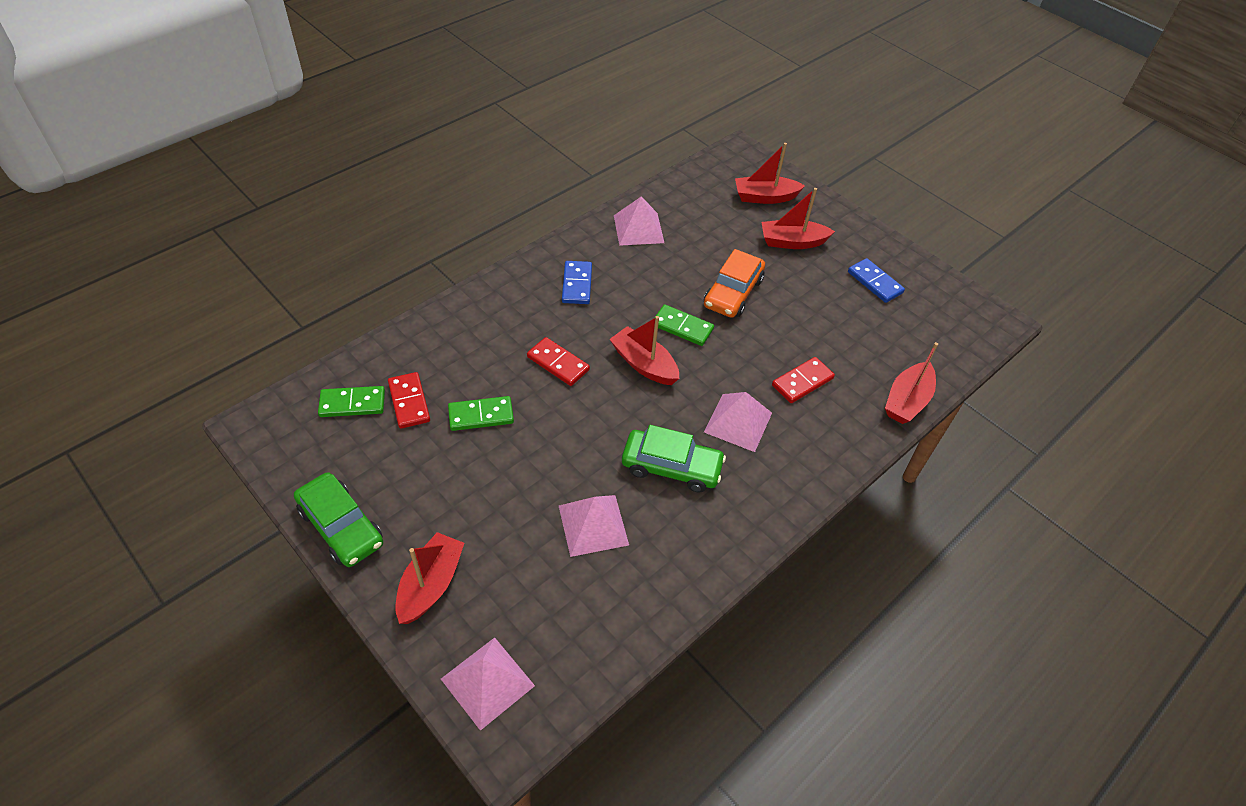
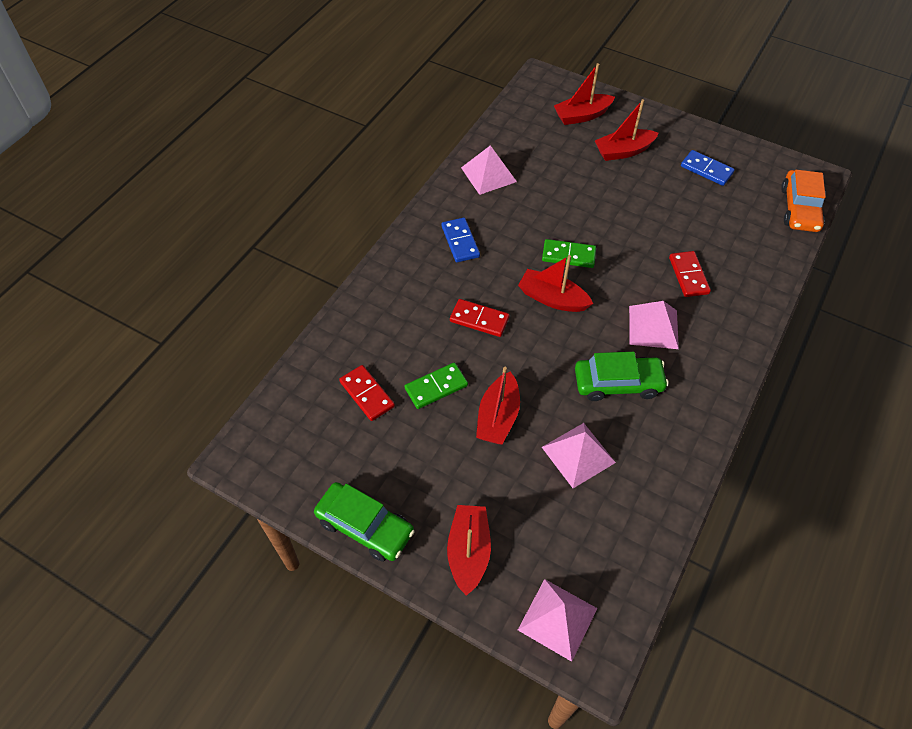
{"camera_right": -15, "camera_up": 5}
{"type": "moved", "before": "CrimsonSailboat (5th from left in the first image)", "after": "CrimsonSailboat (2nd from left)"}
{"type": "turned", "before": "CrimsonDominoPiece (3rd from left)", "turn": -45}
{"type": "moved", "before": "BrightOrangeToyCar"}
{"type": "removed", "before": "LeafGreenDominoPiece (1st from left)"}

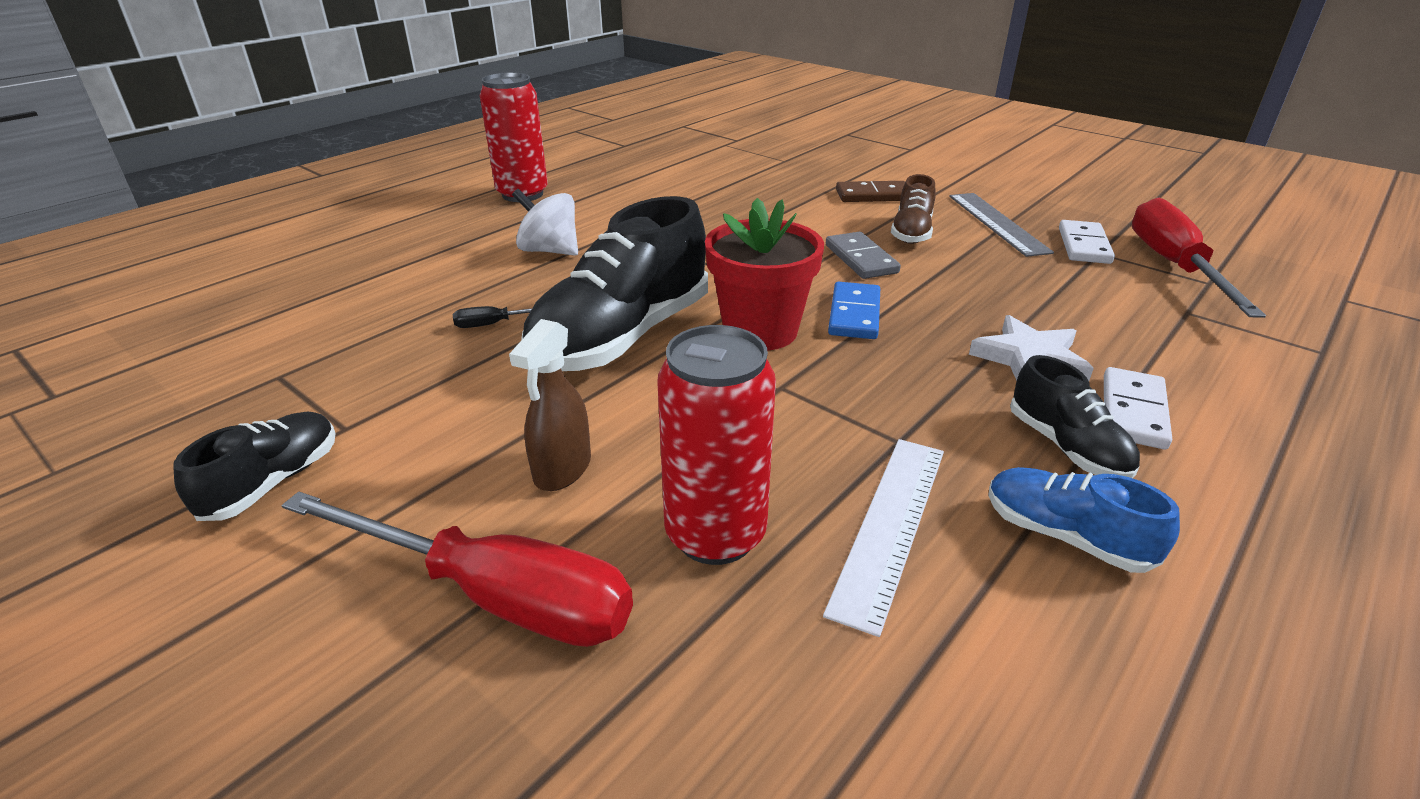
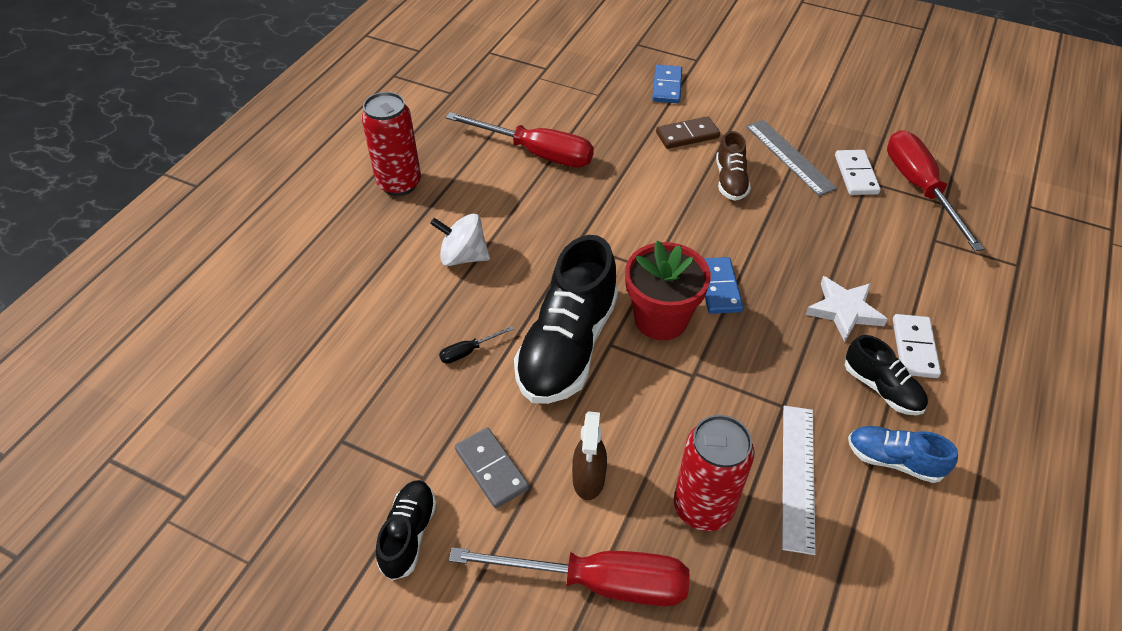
{"camera_right": -15, "camera_up": 15}
{"type": "added", "after": "CrimsonHandScrewdriver (1st from left)"}
{"type": "moved", "before": "GreyDominoPiece"}
{"type": "added", "after": "BlueDominoPiece (1st from left)"}

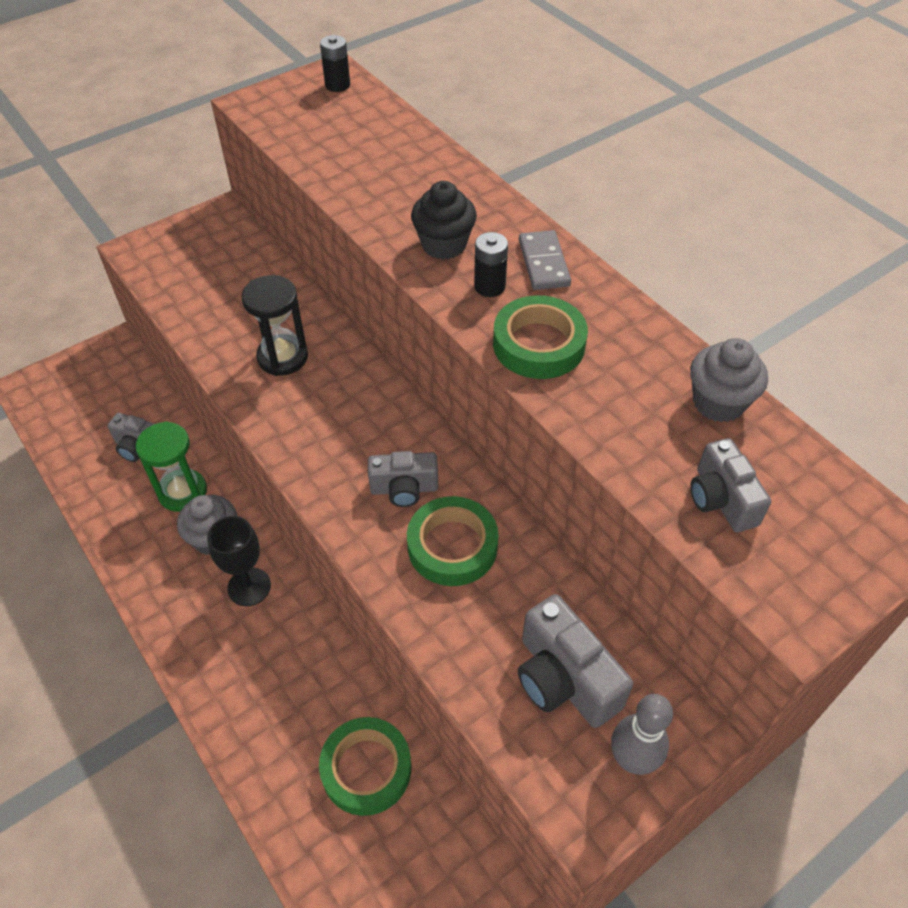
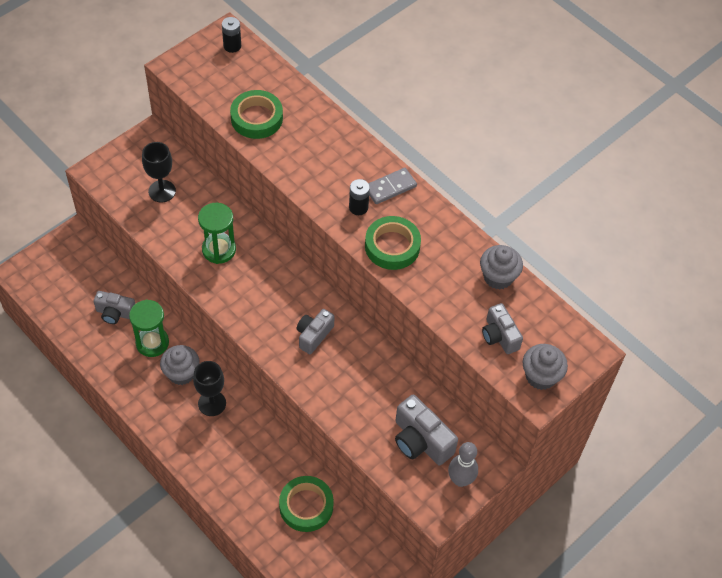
{"camera_right": -10, "camera_up": 5}
{"type": "added", "after": "BlackChalice (1st from left)"}
{"type": "recoloured", "before": "BlackSandTimer", "after": "LeafGreenSandTimer (2nd from left)"}
{"type": "moved", "before": "LeafGreenTape (2nd from left in the first image)", "after": "LeafGreenTape (1st from left)"}
{"type": "turned", "before": "GreyPhotoCamera (2nd from left)", "turn": 135}
{"type": "turned", "before": "GreyDominoPiece", "turn": 75}
{"type": "added", "after": "GreyCupcake (3rd from left)"}
{"type": "removed", "before": "BlackCupcake"}

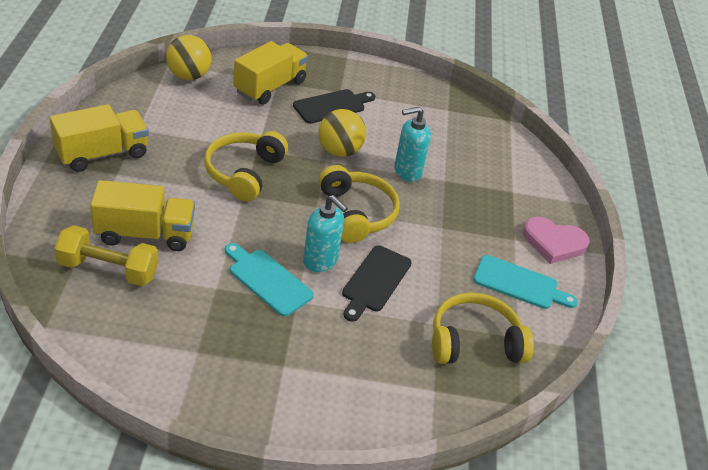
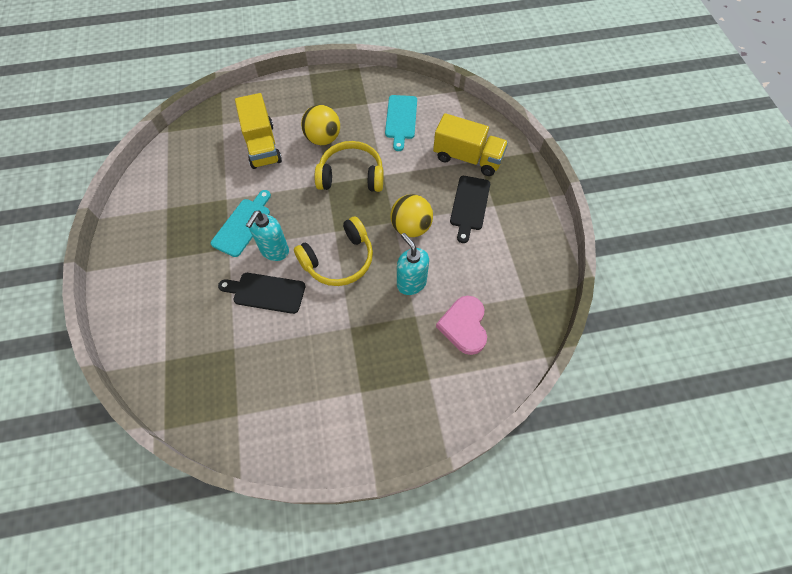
{"camera_right": 80, "camera_up": 20}
{"type": "moved", "before": "GoldenSphere (1st from left)"}
{"type": "moved", "before": "AquaChoppingBoard (2nd from left)"}
{"type": "moved", "before": "RosyLoveHeart"}
{"type": "turned", "before": "BlackChoppingBoard (1st from left in the first image)", "turn": 60}
{"type": "removed", "before": "GoldenTruck (1st from left)"}
{"type": "removed", "before": "GoldenHandWeight"}
{"type": "removed", "before": "GoldenHeadset (3rd from left)"}

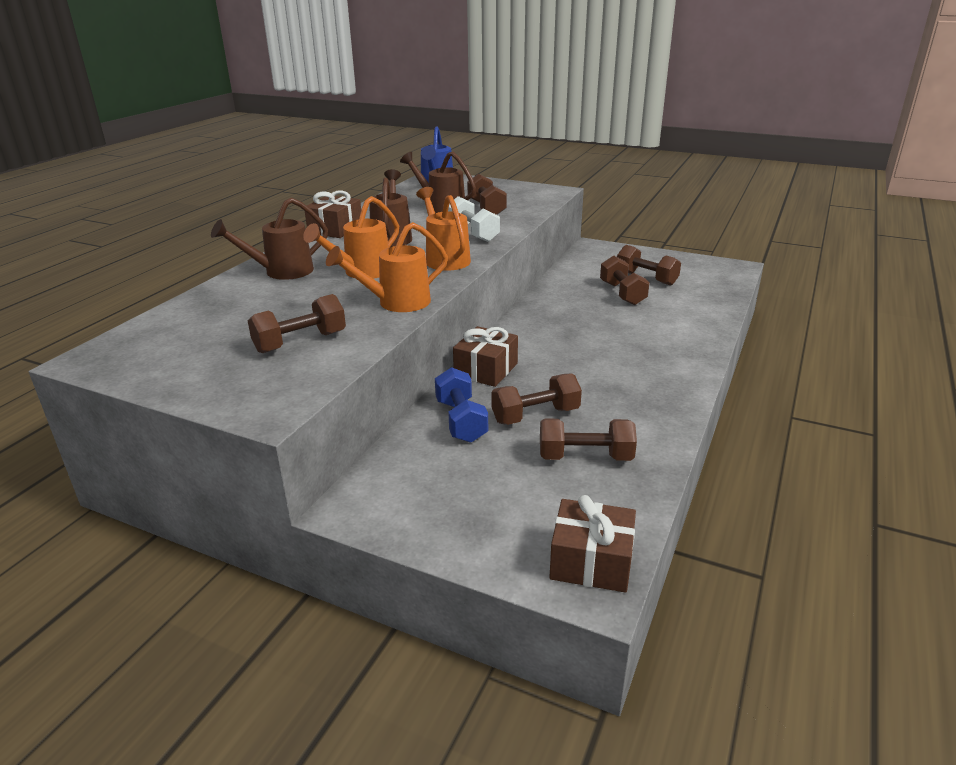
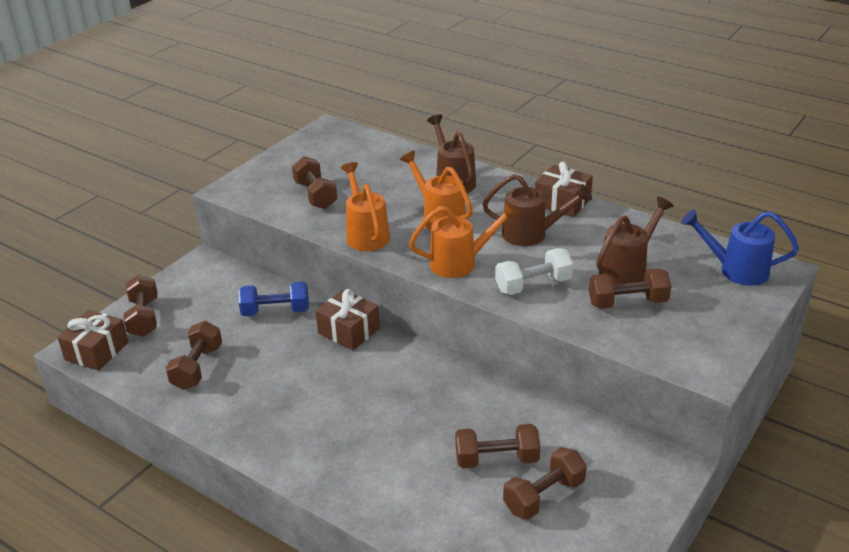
{"camera_right": 100, "camera_up": 5}
{"type": "moved", "before": "BrownHandWeight (3rd from left in the first image)", "after": "BrownHandWeight (1st from left)"}

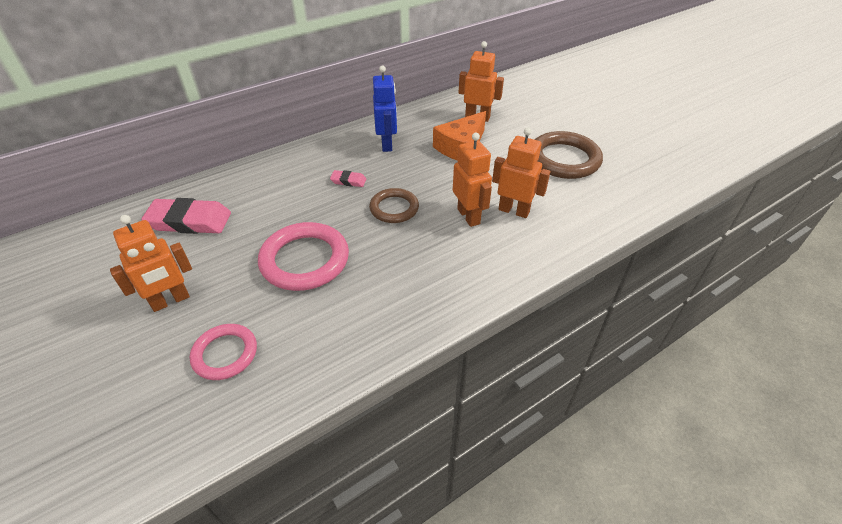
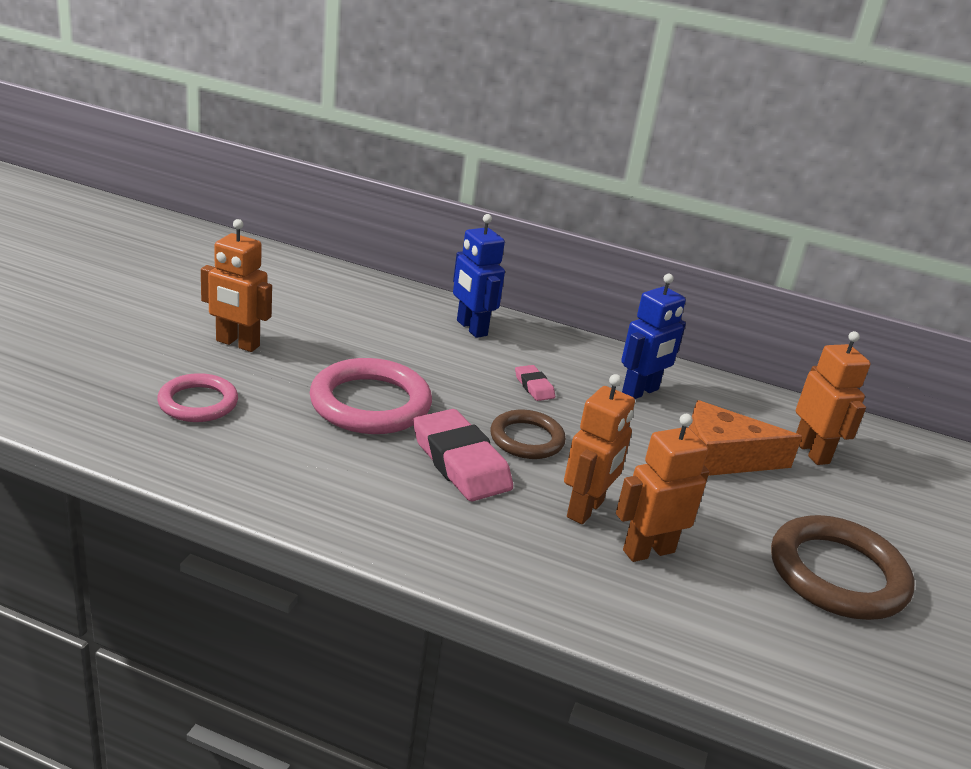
{"camera_right": 50, "camera_up": -15}
{"type": "moved", "before": "RosyGumEraser (1st from left)"}
{"type": "added", "after": "BlueToyRobot (1st from left)"}
{"type": "turned", "before": "BrightOrangeToyRobot (4th from left in the first image)", "turn": -105}

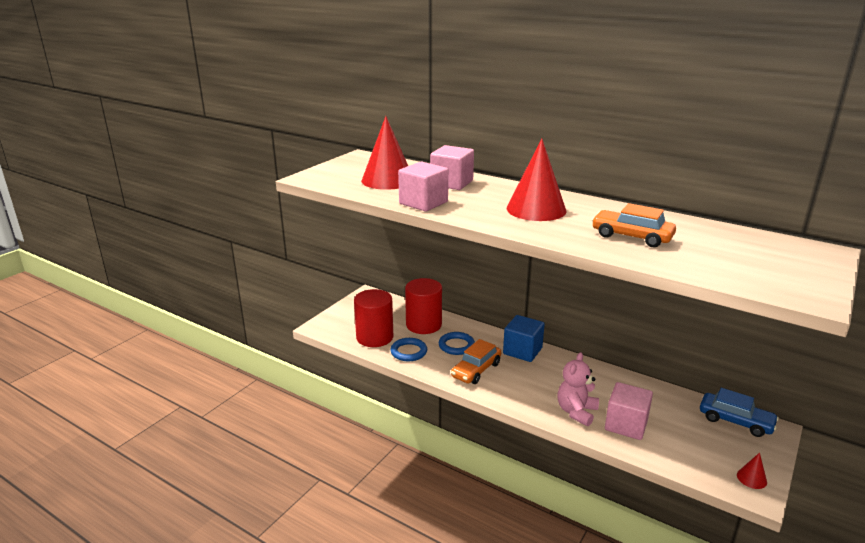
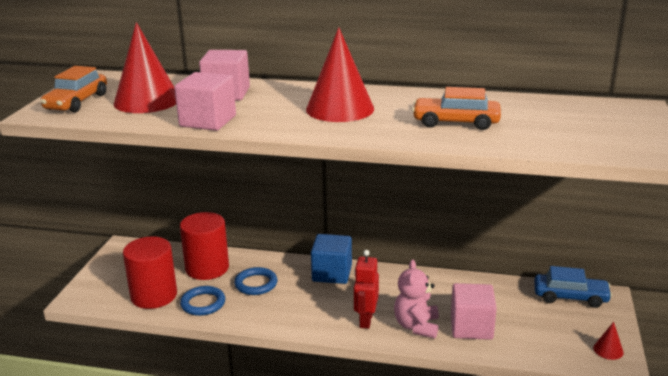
{"camera_right": -20, "camera_up": 0}
{"type": "moved", "before": "BrightOrangeToyCar (1st from left)"}
{"type": "added", "after": "CrimsonToyRobot"}

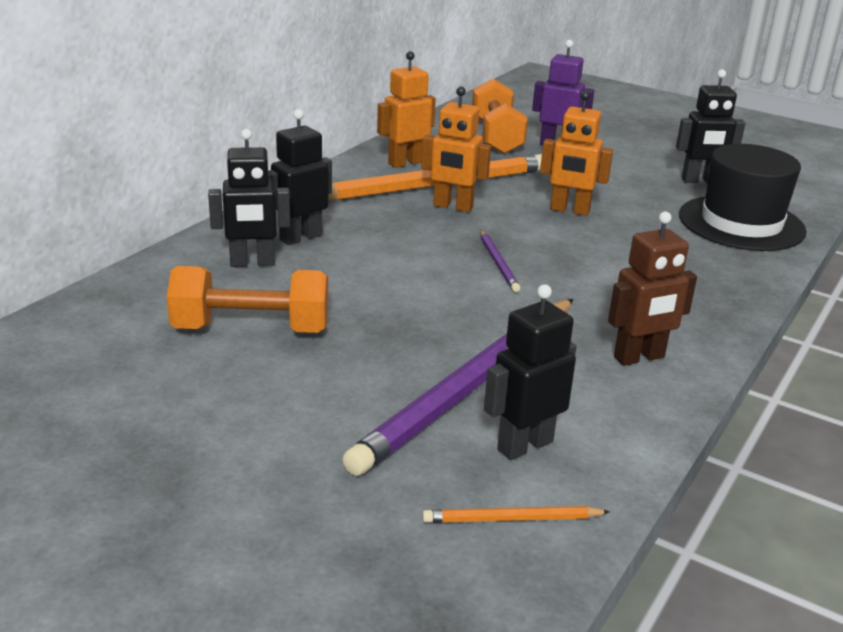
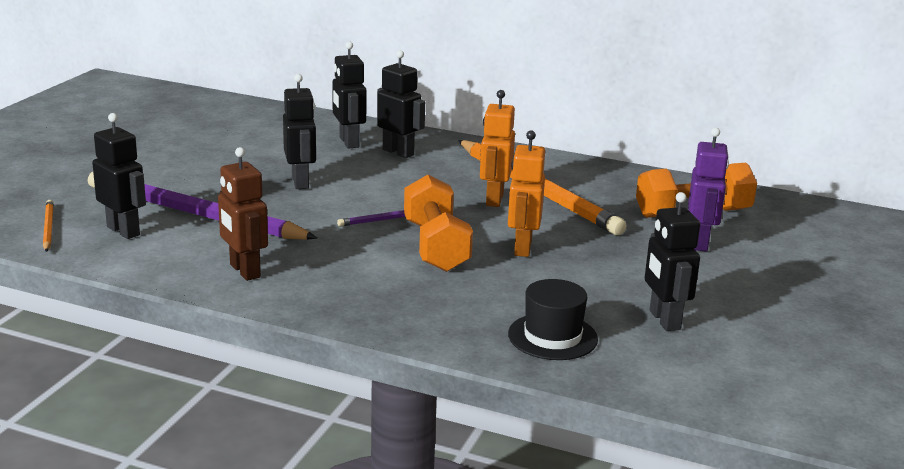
{"camera_right": 80, "camera_up": -5}
{"type": "added", "after": "BlackToyRobot (2nd from left)"}
{"type": "moved", "before": "BrightOrangeHandWeight (1st from left)"}
{"type": "resized", "before": "BlackTopHat", "scale": 0.62}
{"type": "removed", "before": "BrightOrangeToyRobot (1st from left)"}

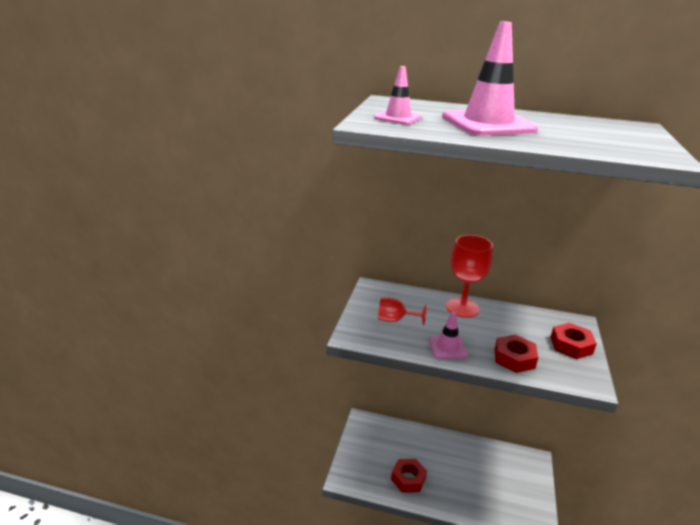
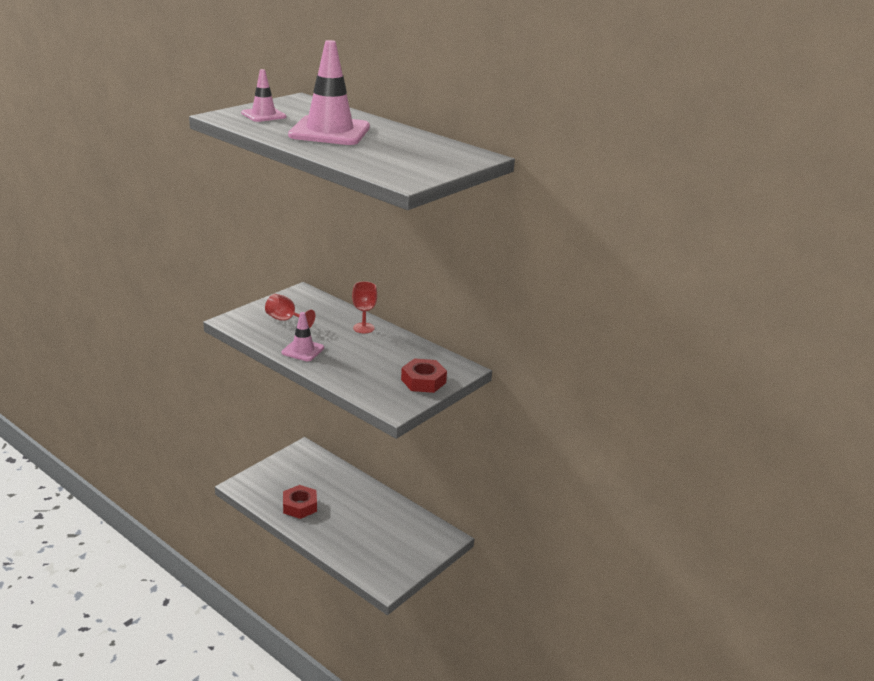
{"camera_right": 25, "camera_up": 0}
{"type": "resized", "before": "CrimsonChalice (2nd from left)", "scale": 0.6}
{"type": "removed", "before": "CrimsonNut (2nd from left)"}

